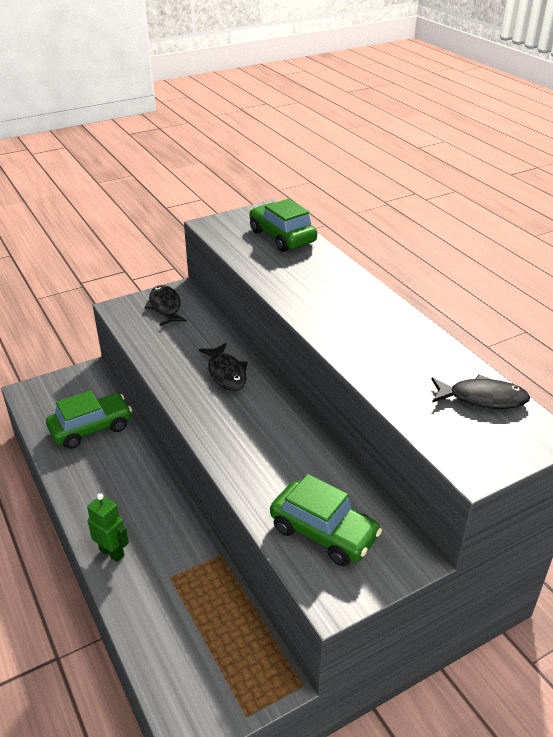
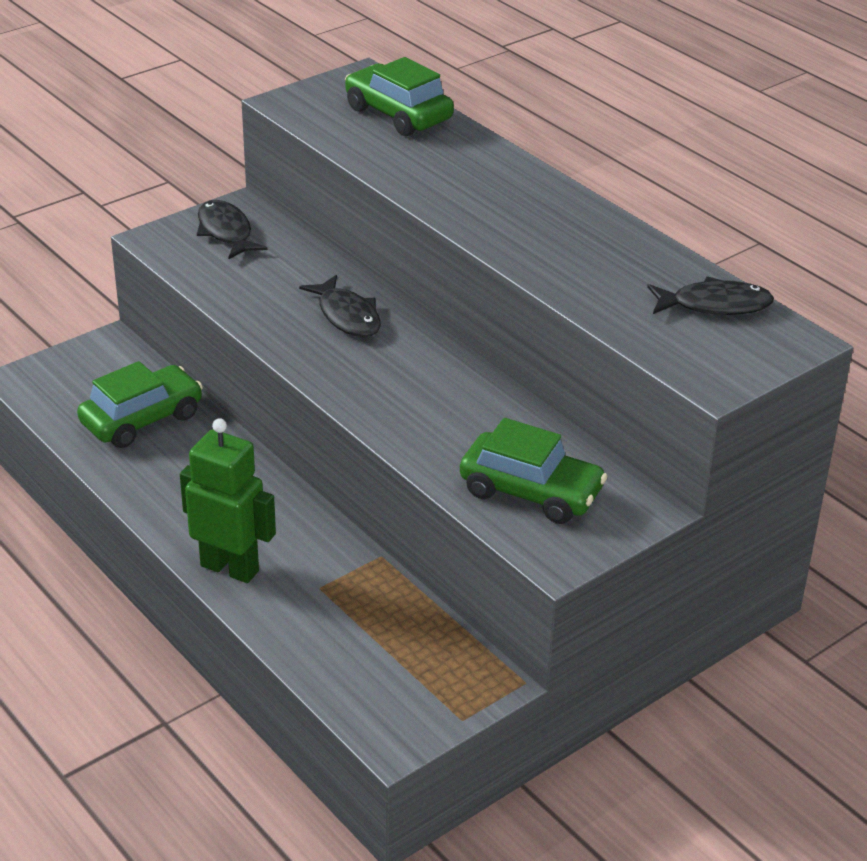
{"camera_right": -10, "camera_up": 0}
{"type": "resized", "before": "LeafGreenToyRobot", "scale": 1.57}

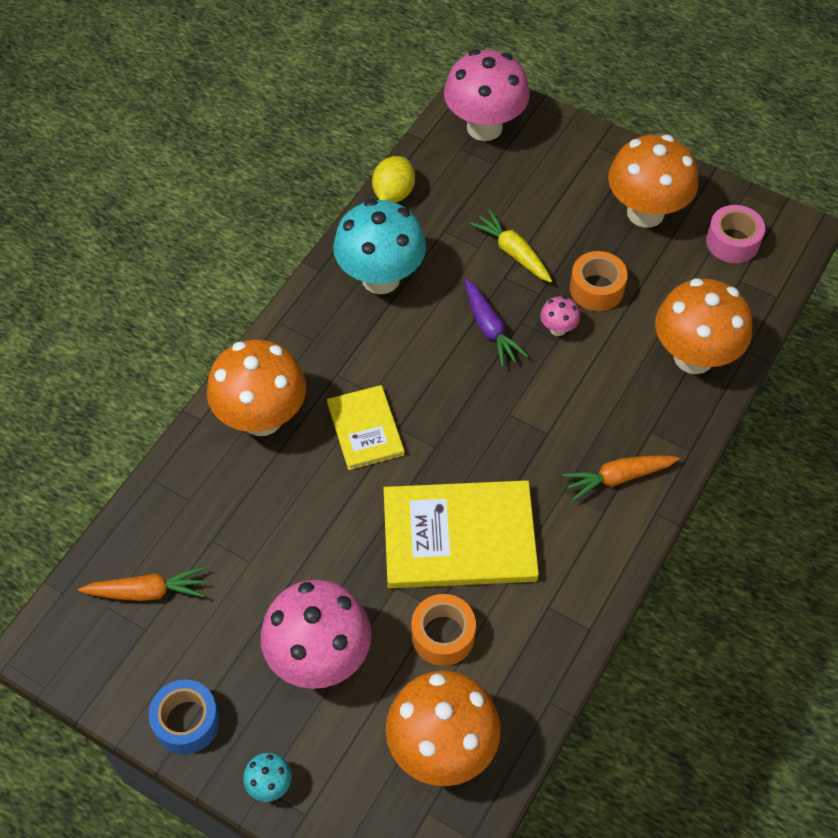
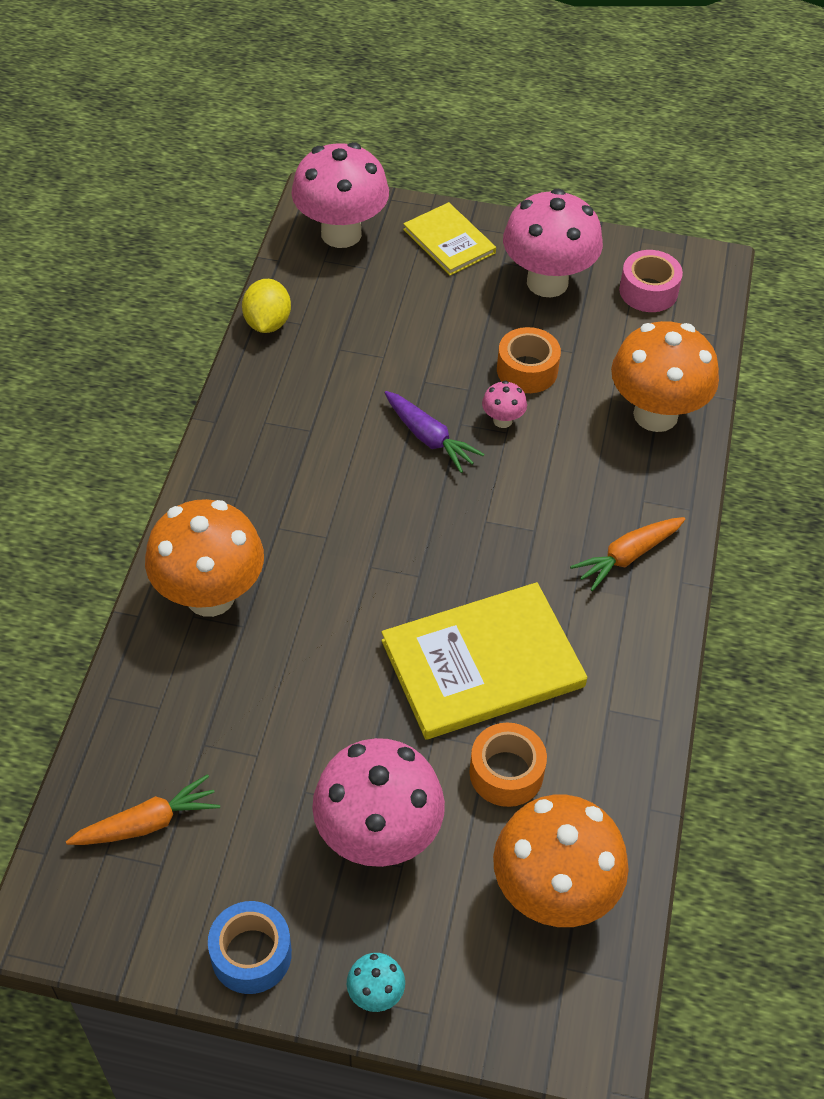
{"camera_right": -20, "camera_up": -5}
{"type": "moved", "before": "GoldenBook (1st from left)"}
{"type": "recoloured", "before": "BrightOrangeFungus (3rd from left)", "after": "RosyFungus (4th from left)"}
{"type": "removed", "before": "AquaFungus (2nd from left)"}
{"type": "removed", "before": "GoldenToyCarrot"}

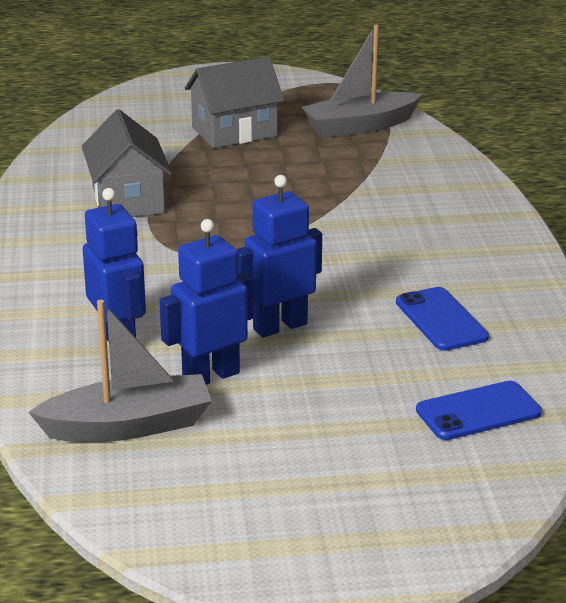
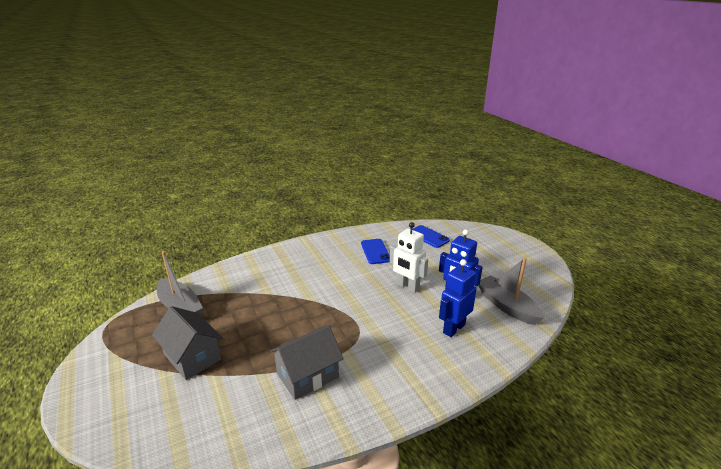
{"camera_right": -110, "camera_up": 0}
{"type": "turned", "before": "BluePhone (1st from left)", "turn": -60}
{"type": "recoloured", "before": "BlueToyRobot (3rd from left)", "after": "PureWhiteToyRobot"}

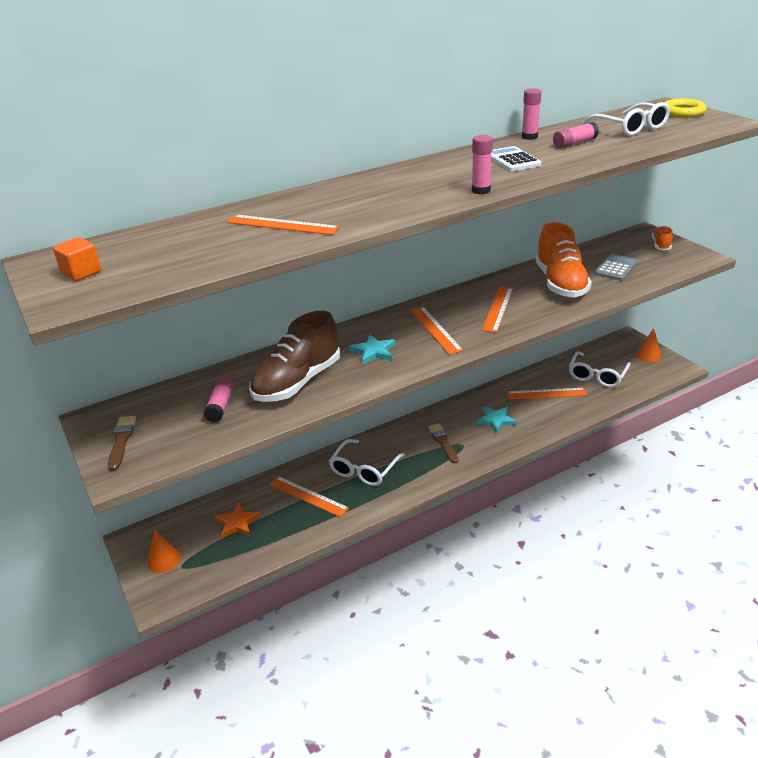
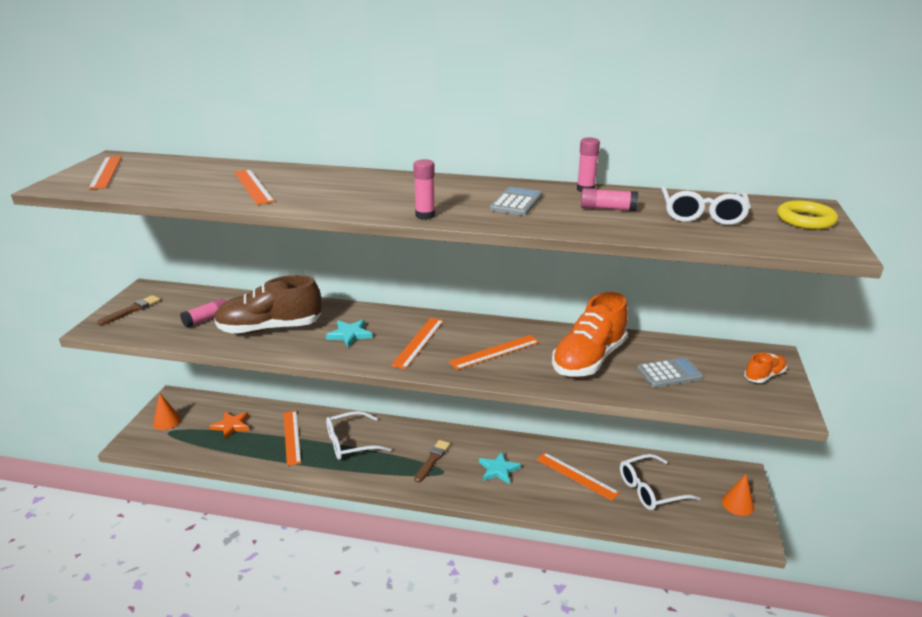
{"camera_right": 40, "camera_up": -5}
{"type": "replaced", "before": "BrightOrangeBlock", "after": "BrightOrangeRuler (1st from left)"}
{"type": "recoloured", "before": "PureWhiteCalculator", "after": "GreyCalculator (1st from left)"}

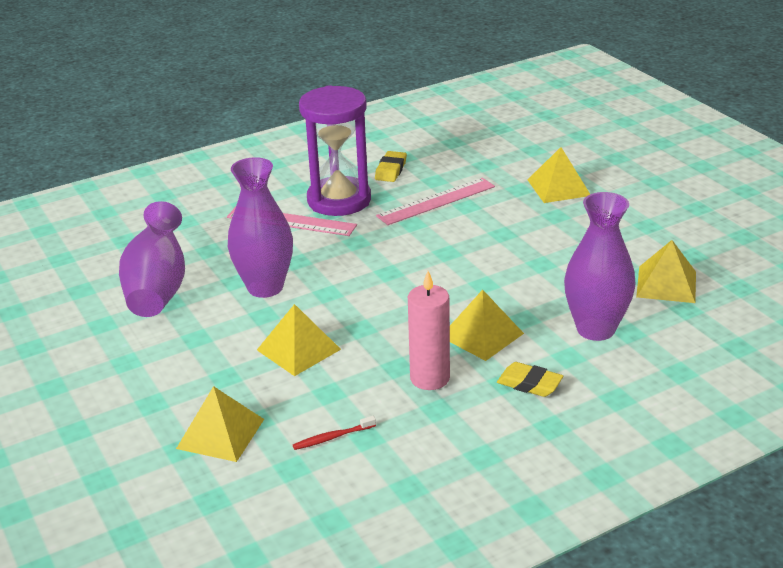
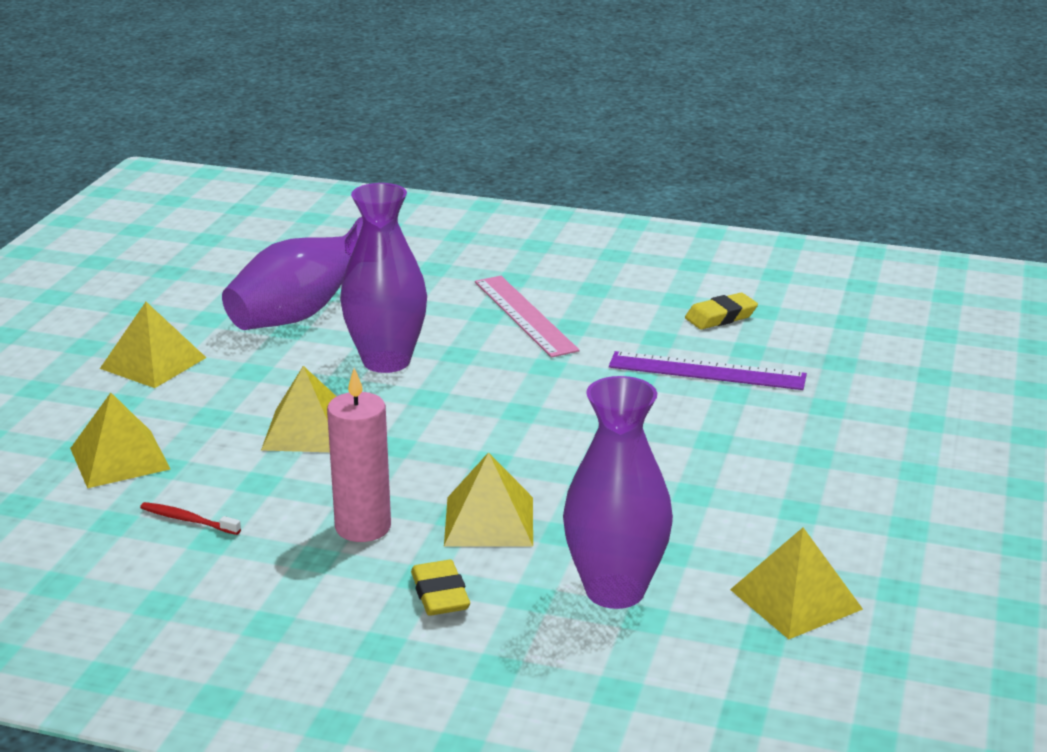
{"camera_right": 45, "camera_up": -5}
{"type": "moved", "before": "GoldenSolidPyramid (4th from left in the first image)", "after": "GoldenSolidPyramid (2nd from left)"}
{"type": "recoloured", "before": "RosyRuler (2nd from left)", "after": "PurpleRuler"}
{"type": "removed", "before": "PurpleSandTimer"}

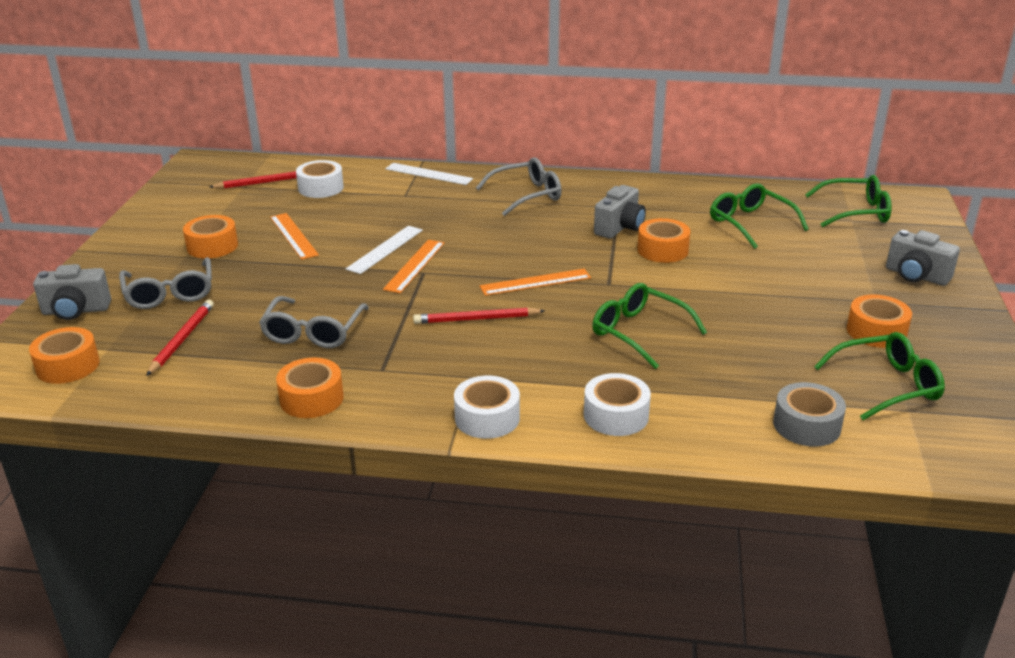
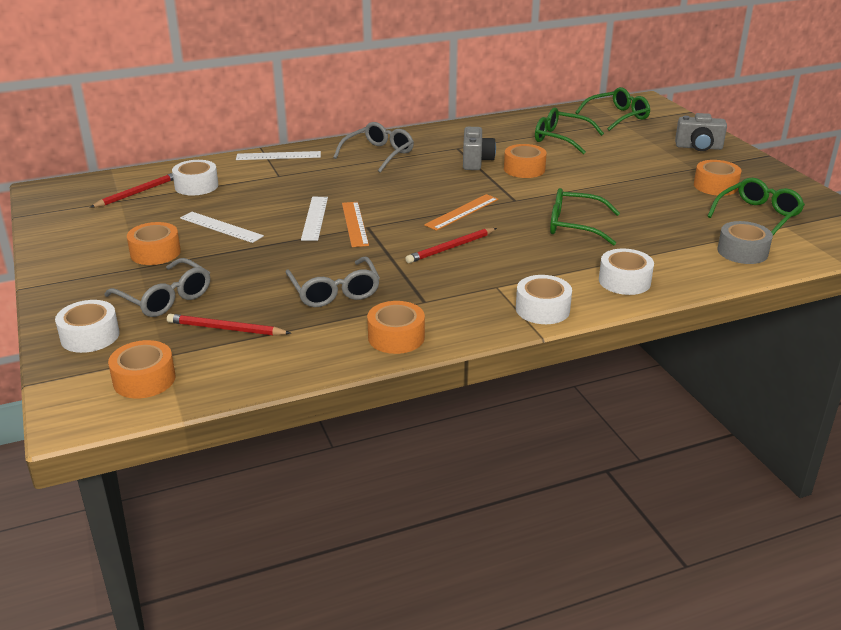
{"camera_right": -30, "camera_up": 0}
{"type": "replaced", "before": "GreyPhotoCamera (1st from left)", "after": "PureWhiteTape (1st from left)"}
{"type": "turned", "before": "CrimsonWoodenPencil (1st from left in the first image)", "turn": -60}
{"type": "recoloured", "before": "BrightOrangeRuler (1st from left)", "after": "PureWhiteRuler (1st from left)"}

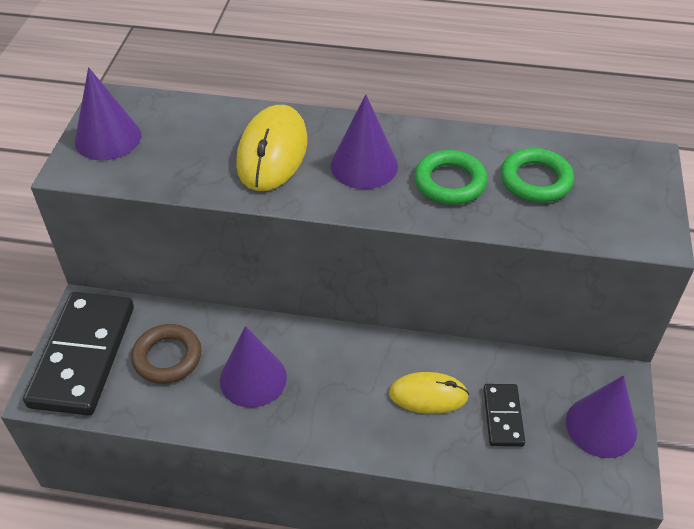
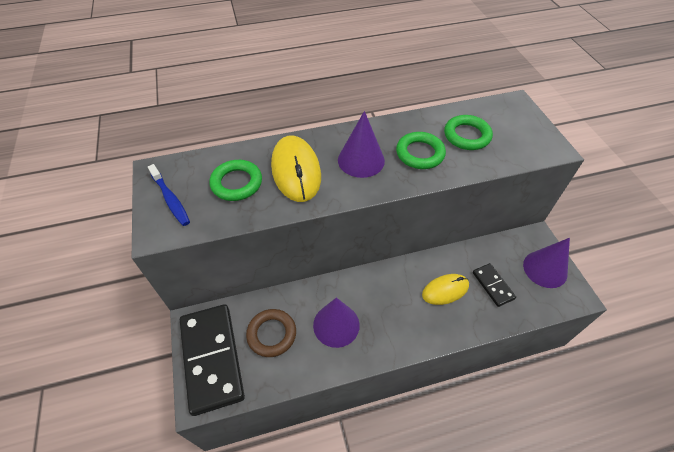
{"camera_right": -25, "camera_up": 5}
{"type": "replaced", "before": "PurpleSolidCone (1st from left)", "after": "BlueToothbrush"}
{"type": "added", "after": "LeafGreenTorus (1st from left)"}

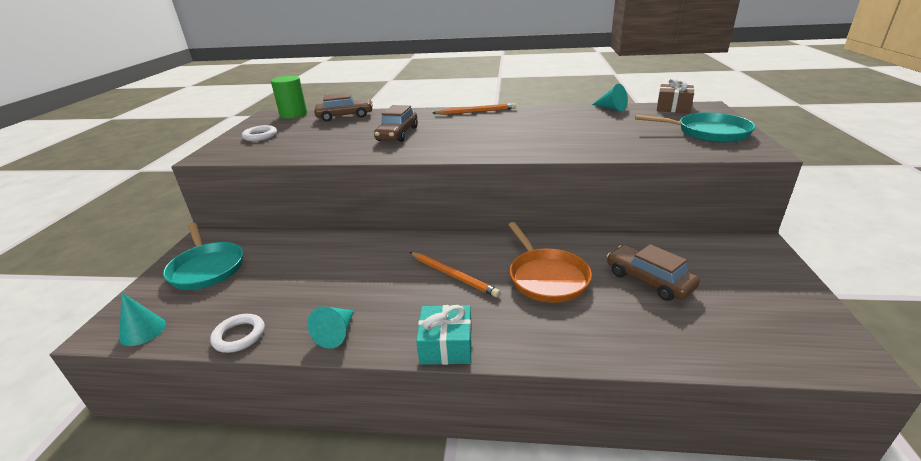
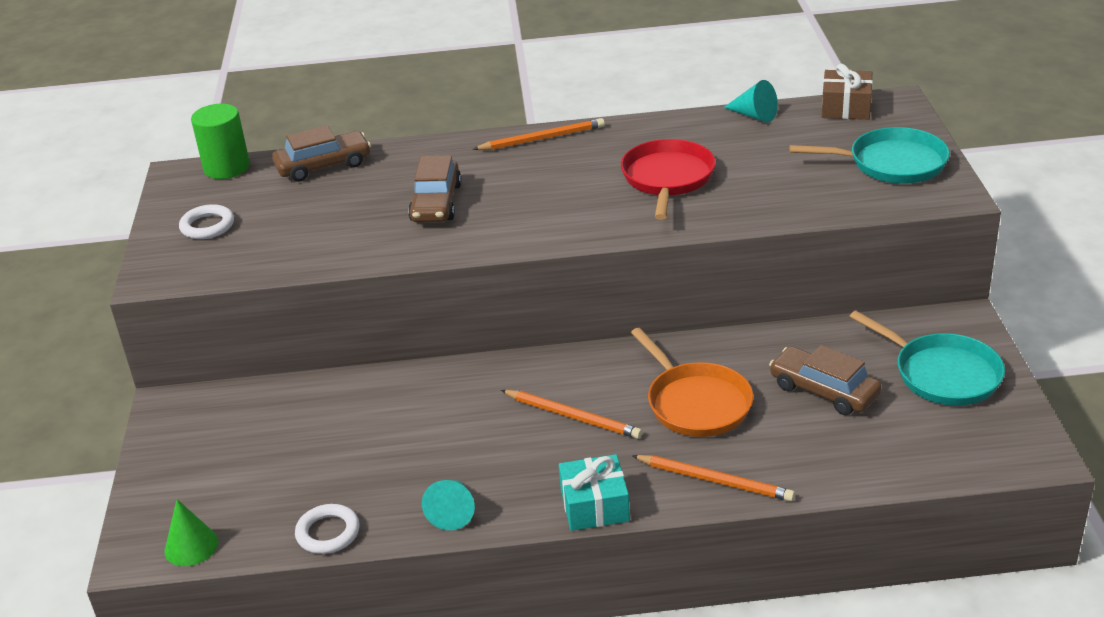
{"camera_right": -10, "camera_up": 5}
{"type": "recoloured", "before": "AquaSolidCone (1st from left)", "after": "LeafGreenSolidCone"}
{"type": "added", "after": "CrimsonFryingPan"}
{"type": "added", "after": "BrightOrangeWoodenPencil (3rd from left)"}
{"type": "moved", "before": "AquaFryingPan (1st from left in the first image)", "after": "AquaFryingPan (2nd from left)"}

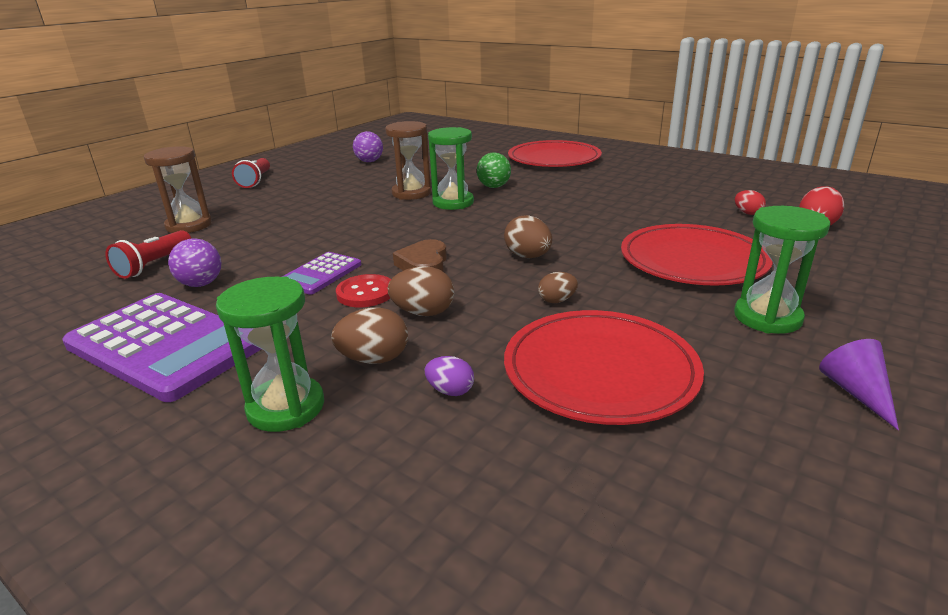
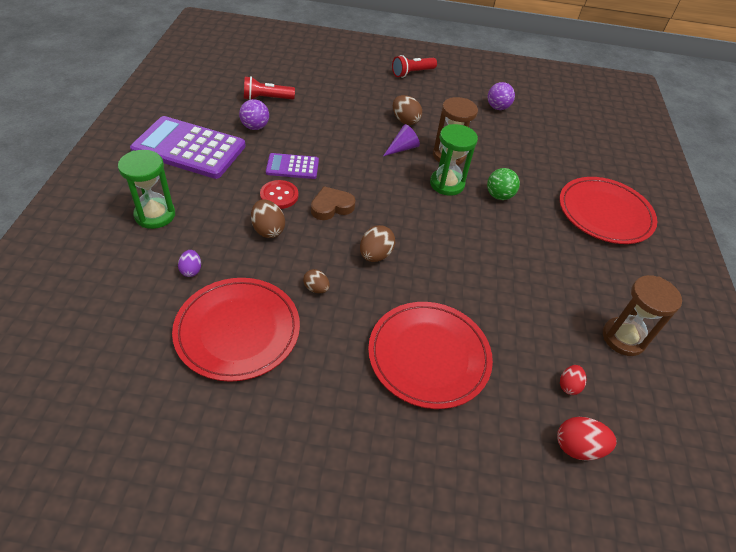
{"camera_right": 55, "camera_up": 20}
{"type": "turned", "before": "PurpleCalculator (1st from left)", "turn": 105}
{"type": "moved", "before": "PurpleSolidCone"}
{"type": "moved", "before": "BrownToyEgg (1st from left in the first image)", "after": "BrownToyEgg (4th from left)"}
{"type": "moved", "before": "BrownSandTimer (1st from left in the first image)", "after": "BrownSandTimer (2nd from left)"}
{"type": "removed", "before": "LeafGreenSandTimer (3rd from left)"}

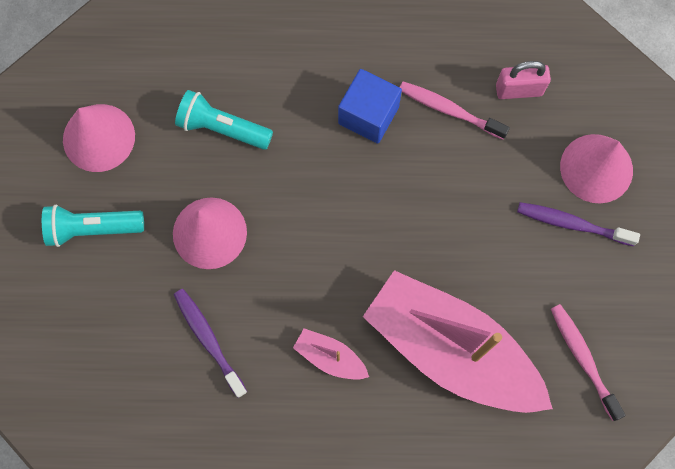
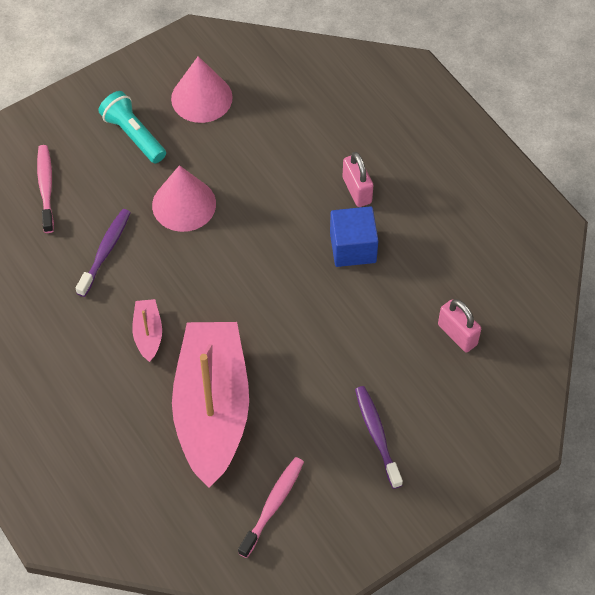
{"camera_right": 55, "camera_up": -15}
{"type": "moved", "before": "RosyToothbrush (1st from left)"}
{"type": "added", "after": "RosyPadlock (1st from left)"}
{"type": "removed", "before": "AquaFlashlight (2nd from left)"}
{"type": "removed", "before": "RosySolidCone (3rd from left)"}

